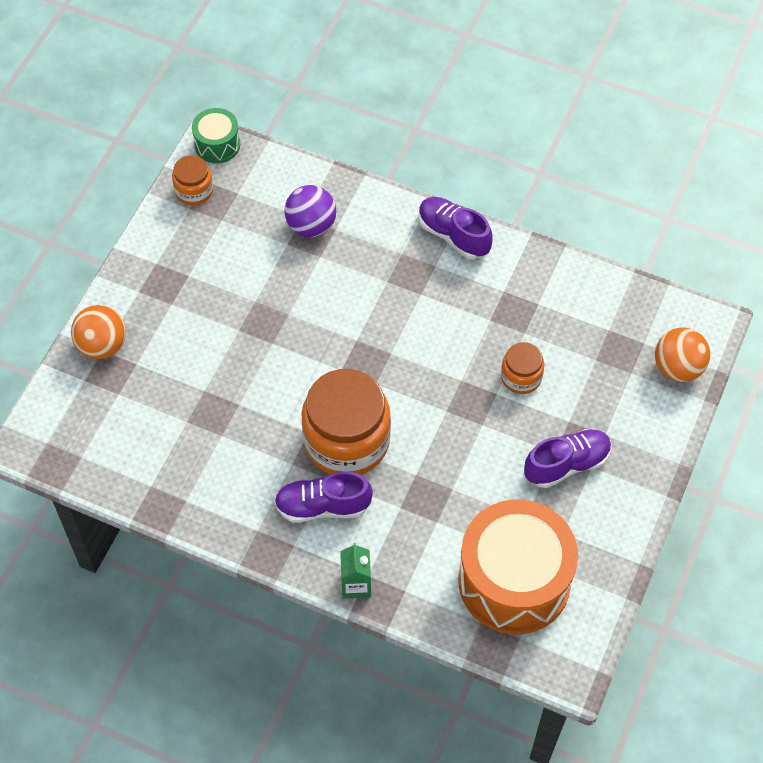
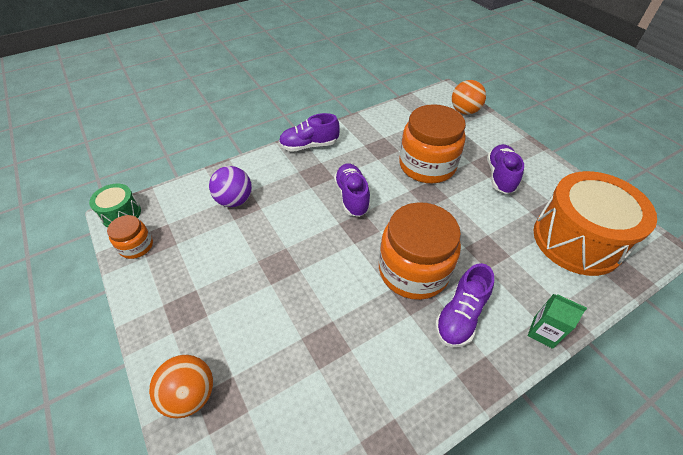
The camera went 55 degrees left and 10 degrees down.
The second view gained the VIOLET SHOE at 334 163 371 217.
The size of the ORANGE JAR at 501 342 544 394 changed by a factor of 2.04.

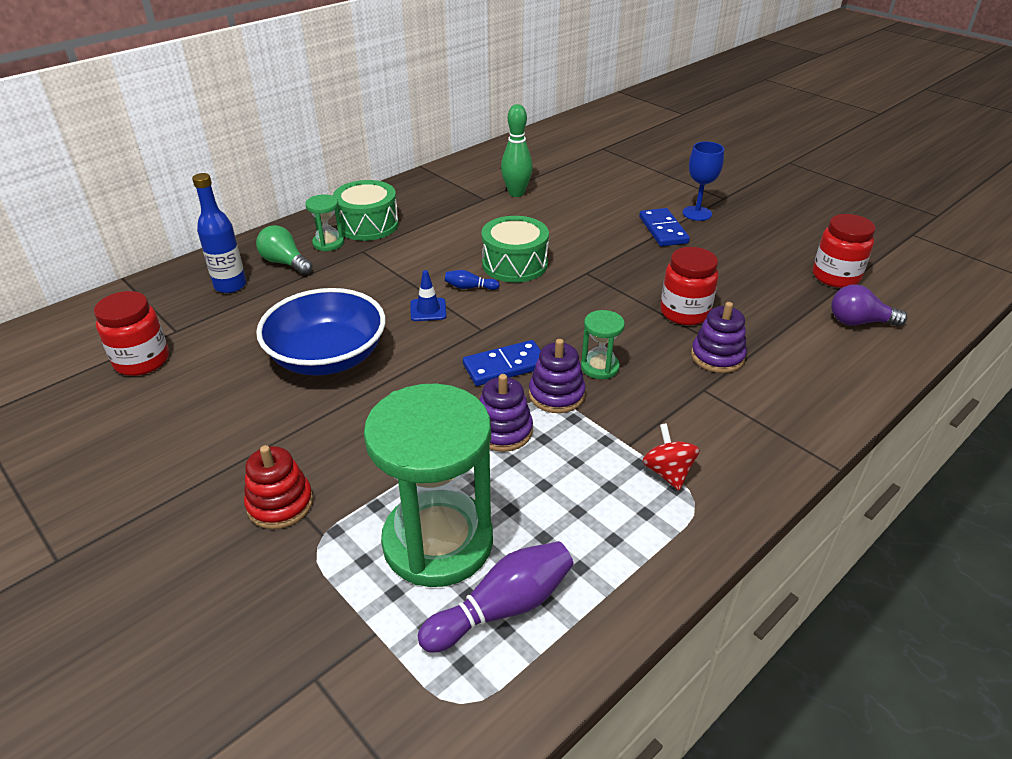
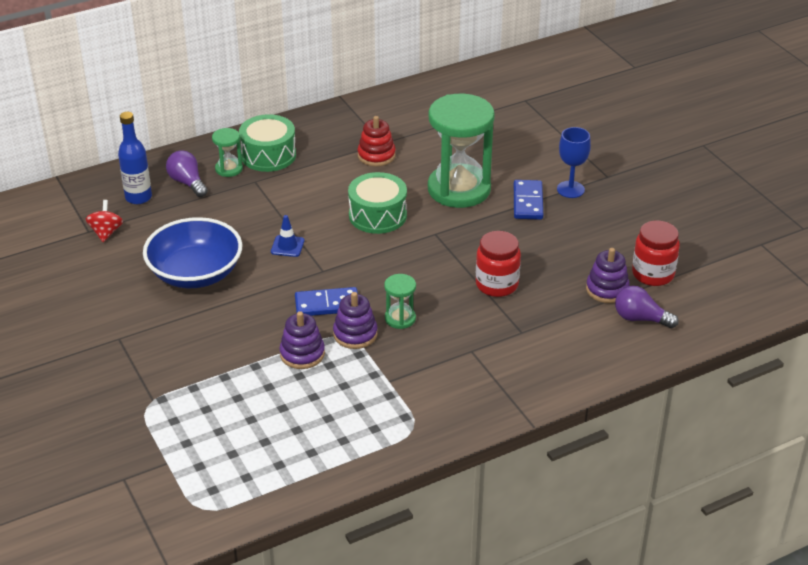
The camera went 15 degrees right and 0 degrees up.
The second view lost the SCARLET JAR at 94 291 169 376.
The second view lost the VIOLET SKITTLE at 418 541 573 653.
The second view lost the BLUE SKITTLE at 445 270 500 290.
The second view lost the EMERALD SKITTLE at 501 104 533 197.
The SCARLET STACKING TOY ended up elsewhere, having gone from 244 445 313 529 to 358 116 396 167.
The EMERALD SAND TIMER ended up elsewhere, having gone from 364 384 493 587 to 428 94 495 208.
The SCARLET TOY TOP ended up elsewhere, having gone from 642 423 700 490 to 86 200 123 242.
The VIOLET STACKING TOY ended up elsewhere, having gone from 691 302 747 373 to 586 248 630 303.
What was the EMERALD LIGHTBULB at 256 225 313 275 turned into the VIOLET LIGHTBULB at 166 150 208 197.

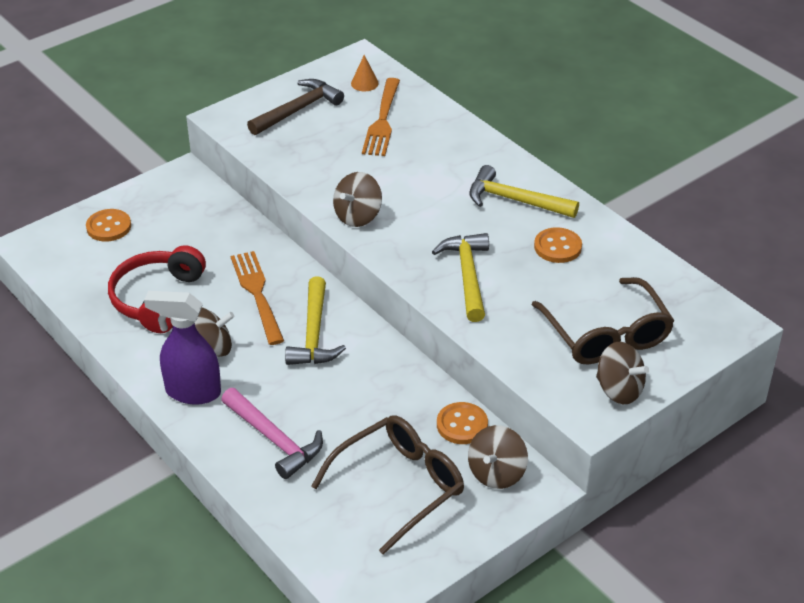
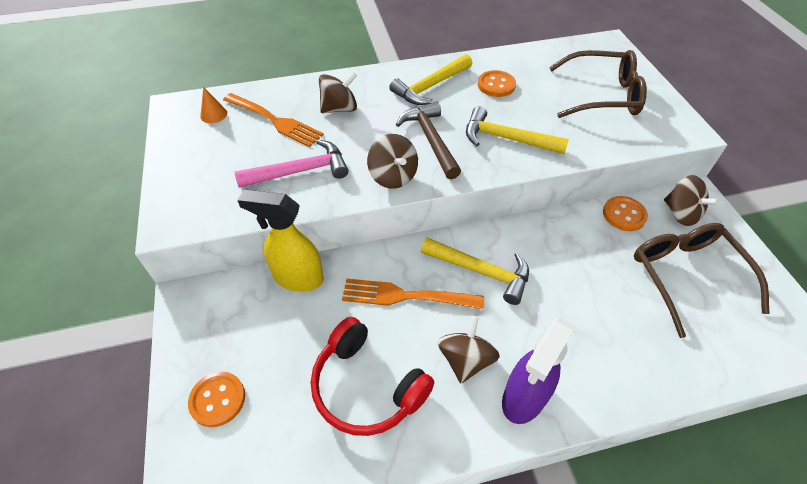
The camera went 65 degrees left and 10 degrees up.
The second view gained the GOLDEN SPRAY BOTTLE at 238 190 324 292.
The ROSE-PINK CLAW HAMMER ended up elsewhere, having gone from 221 388 323 479 to 235 140 348 188.
The DARK BROWN CLAW HAMMER ended up elsewhere, having gone from 247 79 344 135 to 396 101 461 179.
The DARK BROWN TOY TOP ended up elsewhere, having gone from 596 342 649 404 to 319 72 357 113.

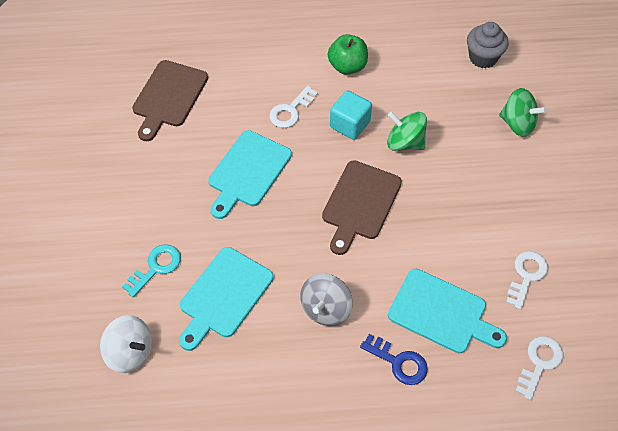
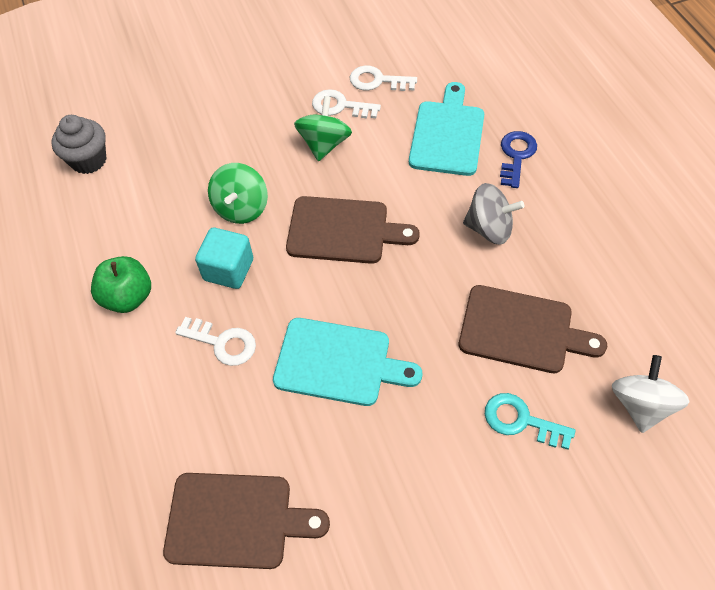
The camera went 105 degrees left and 0 degrees up.
The EMERALD TOY TOP ended up elsewhere, having gone from 499 88 547 137 to 294 96 352 161.
The SNOW-WHITE LATCHKEY ended up elsewhere, having gone from 515 336 563 400 to 312 89 381 118.
What was the TURQUOISE CUTTING BOARD at 179 247 273 351 turned into the DARK BROWN CUTTING BOARD at 459 285 607 373.

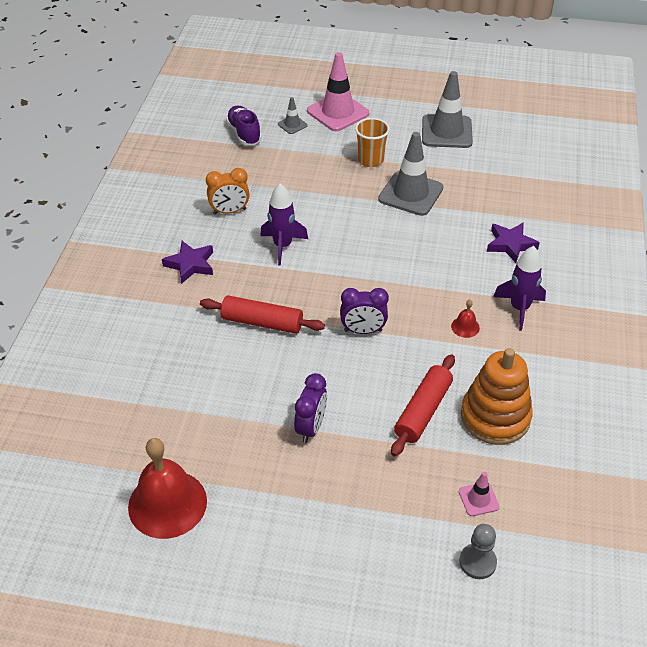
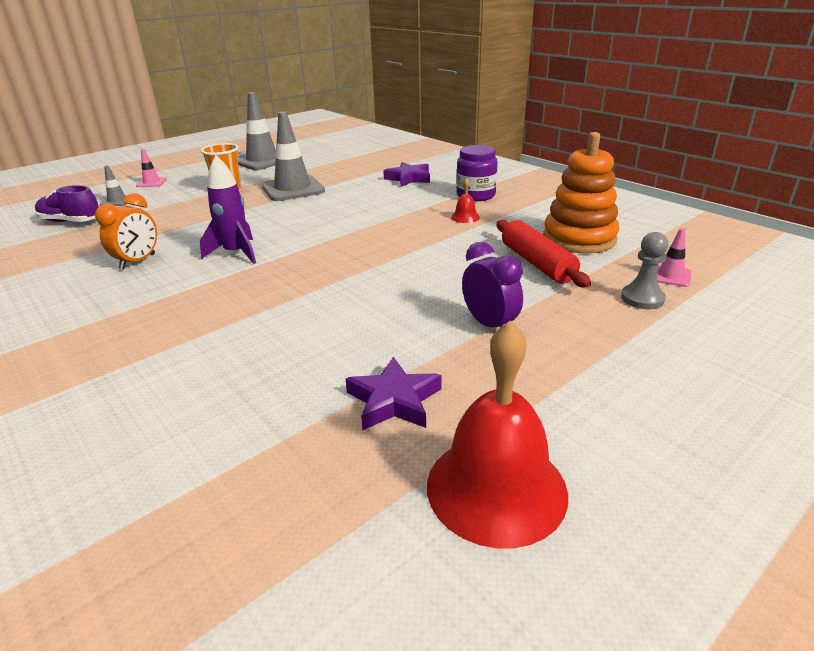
The camera went 50 degrees left and 15 degrees down.
The second view lost the SCARLET PASTRY ROLLER at 200 295 325 334.
The second view lost the VIOLET CLOCK at 340 288 389 334.
The VIOLET FIVE-POINTED STAR ended up elsewhere, having gone from 162 241 213 284 to 346 357 441 430.
The GRAY GAME PAWN ended up elsewhere, having gone from 459 524 497 579 to 621 232 669 309.
Where the VIOLET TOY ROCKET stood at 493 246 546 331, the VIOLET JAR came to stand at 456 145 498 201.
The size of the ROSE-PINK SAFETY CONE at 307 52 369 131 changed by a factor of 0.47.

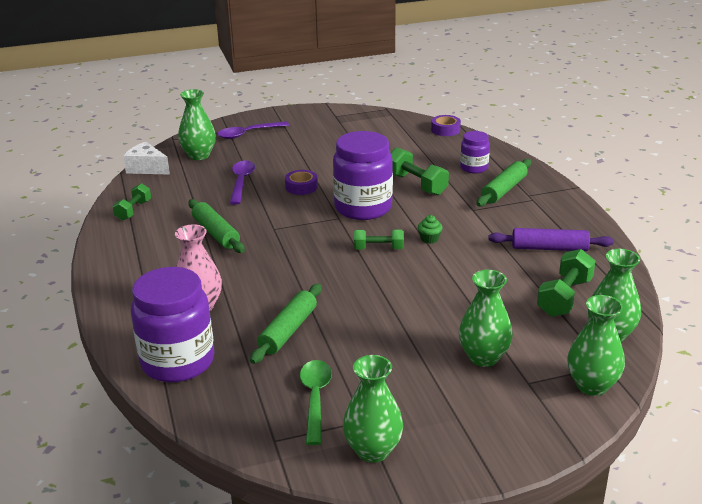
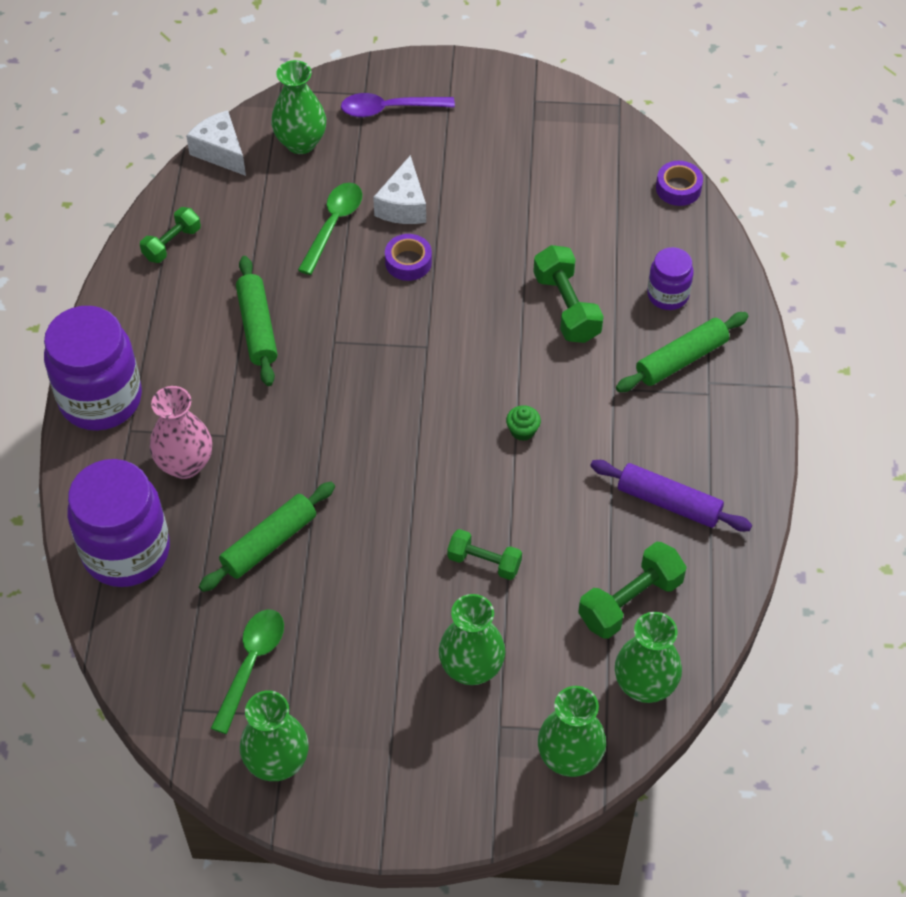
The camera went 20 degrees right and 25 degrees up.
The second view gained the SNOW-WHITE PIECE OF CHEESE at 373 155 426 224.
The VIOLET JAR ended up elsewhere, having gone from 333 131 393 220 to 44 306 142 431.
The EMERALD FREE WEIGHT ended up elsewhere, having gone from 354 230 404 250 to 447 529 522 580.
What was the VIOLET TEASPOON at 230 160 255 205 turned into the EMERALD TEASPOON at 298 183 362 275.

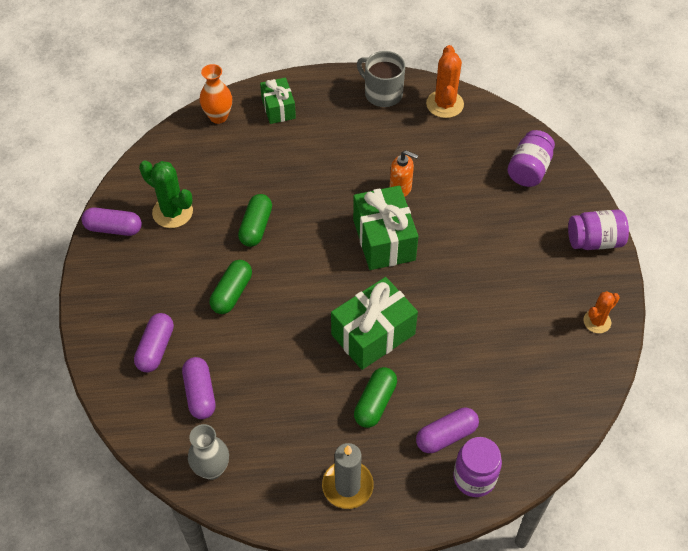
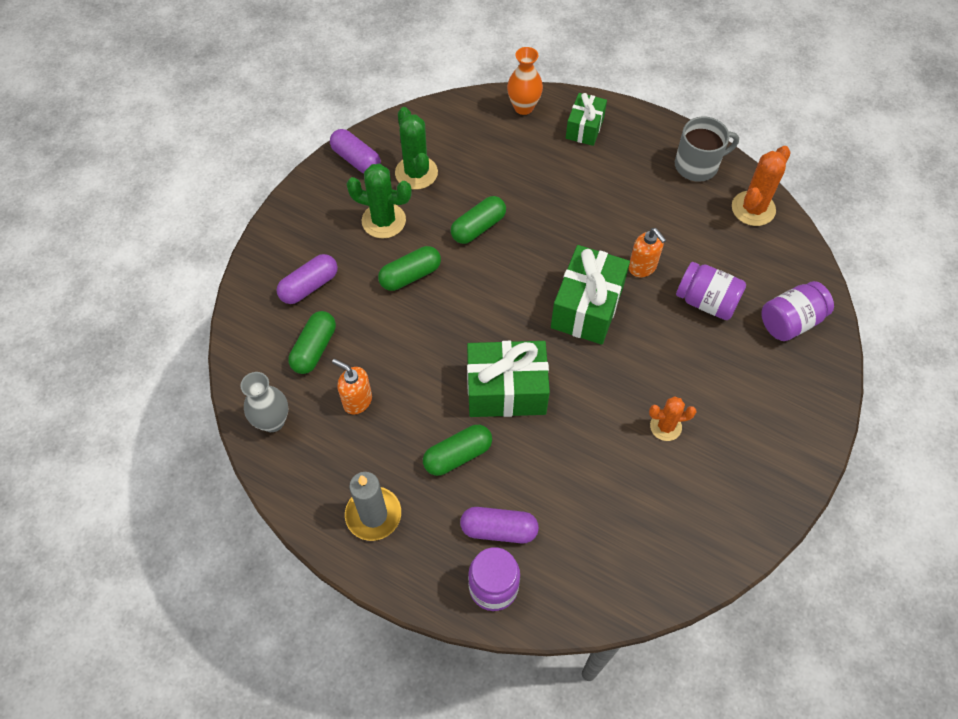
The camera went 35 degrees right and 5 degrees up.
The second view gained the ORANGE SOAP DISPENSER at 332 359 372 415.
The second view gained the EMERALD SAGUARO CACTUS at 346 164 412 239.
The VIOLET JAR ended up elsewhere, having gone from 568 210 629 250 to 676 262 746 320.
The ORANGE SAGUARO CACTUS ended up elsewhere, having gone from 583 291 620 333 to 649 396 697 441.
What was the VIOLET CAPSULE at 182 357 215 419 turned into the EMERALD CAPSULE at 288 311 336 374.
The GRAY TEA MUG at 357 51 405 107 ended up facing another way, 90 degrees clockwise from before.

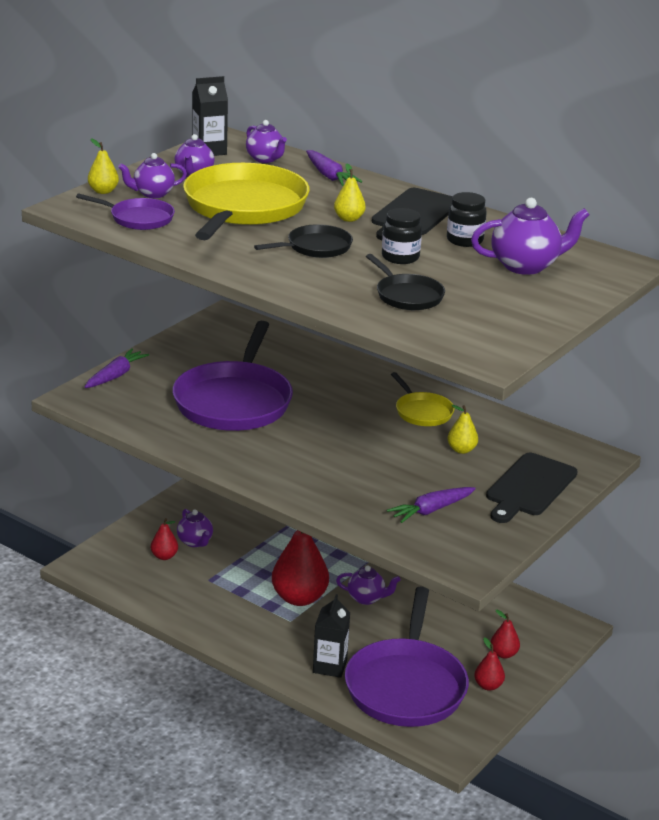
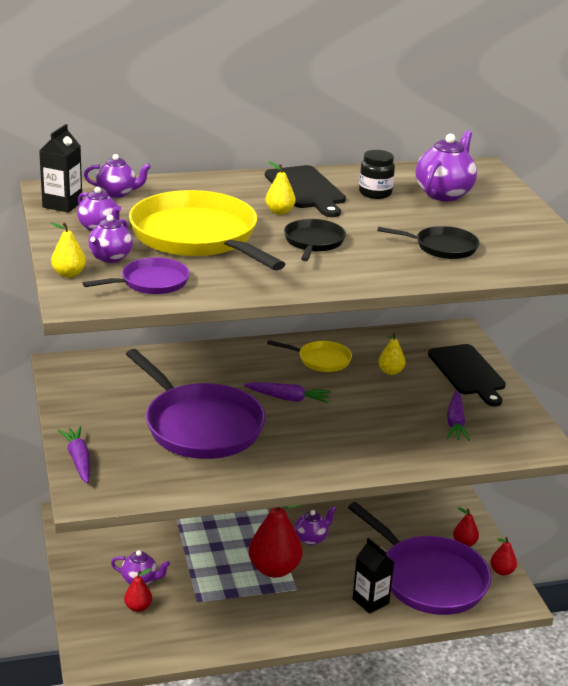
The camera went 50 degrees left and 0 degrees up.
The second view lost the BLACK JAR at 382 208 422 264.
The VIOLET TOY CARROT ended up elsewhere, having gone from 306 150 362 186 to 244 382 331 403.
The SCARLET PEAR ended up elsewhere, having gone from 491 610 520 659 to 490 537 517 575.

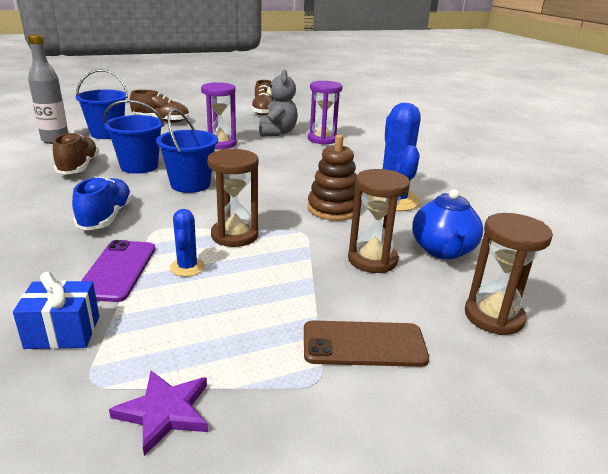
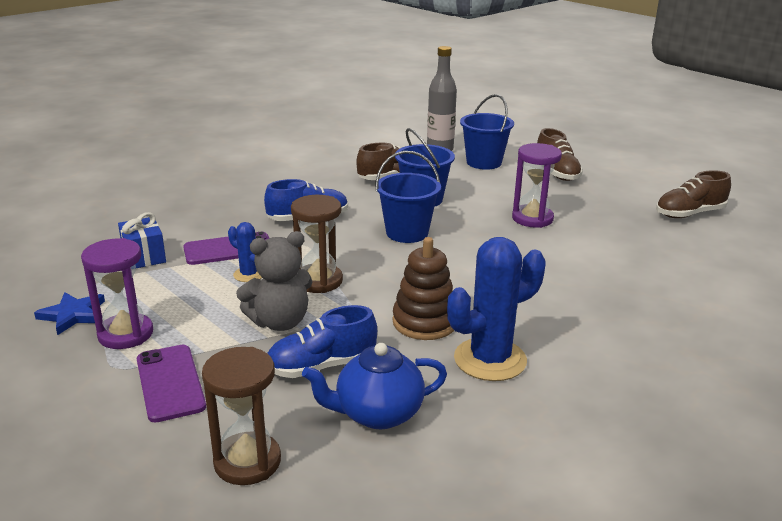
The camera went 70 degrees right and 0 degrees up.
The GRAY TEDDY ended up elsewhere, having gone from 259 70 298 137 to 236 231 312 331.
The VIOLET SAND TIMER ended up elsewhere, having gone from 308 81 343 145 to 81 238 153 349.
Where the DARK BROWN SAND TIMER stood at 348 169 410 273, the BLUE SHOE came to stand at 267 305 377 378.
What was the VIOLET FIVE-POINTED STAR at 109 371 208 456 turned into the BLUE FIVE-POINTED STAR at 34 292 105 335.
What was the DARK BROWN SMARTPHONE at 304 320 429 367 turned into the VIOLET SMARTPHONE at 137 345 206 422.
The BLUE SAGUARO CACTUS at 170 209 205 277 ended up facing another way, 60 degrees clockwise from before.

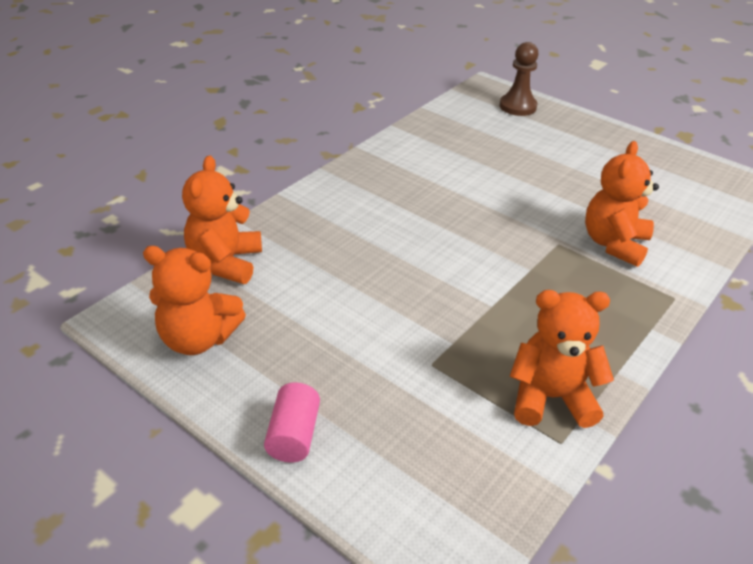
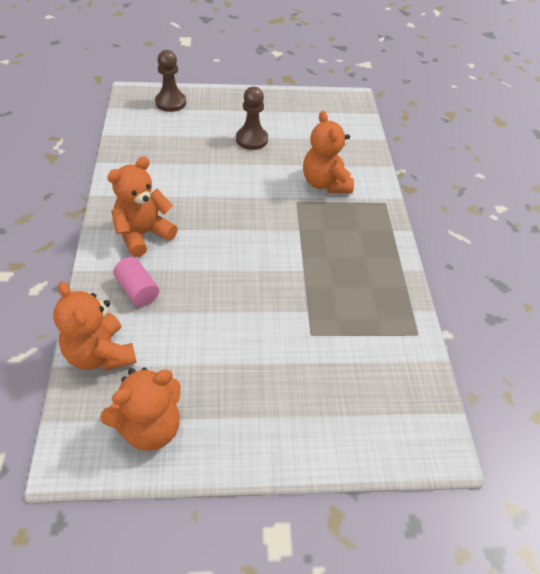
The camera went 45 degrees left and 10 degrees up.
The second view gained the DARK BROWN GAME PAWN at 236 87 268 150.
The ROSE-PINK CYLINDER ended up elsewhere, having gone from 264 382 320 463 to 113 257 159 307.
The ORANGE TEDDY ended up elsewhere, having gone from 510 290 614 428 to 107 157 178 257.

